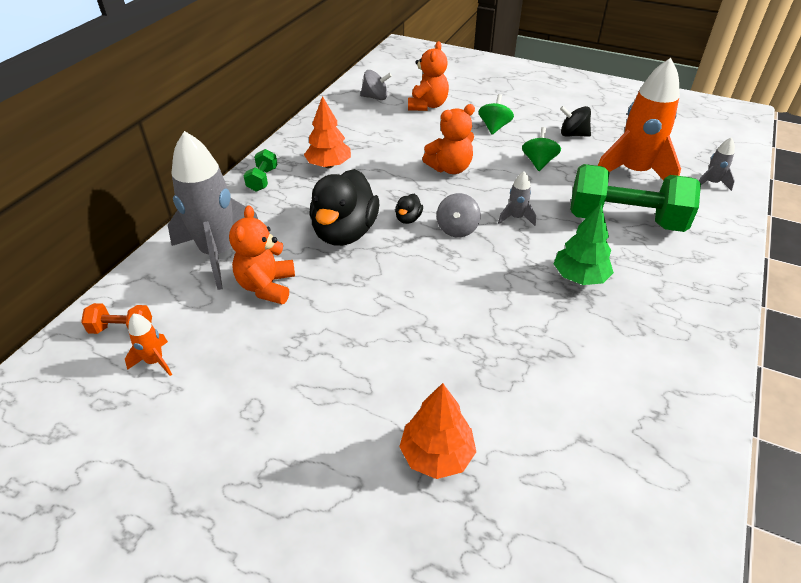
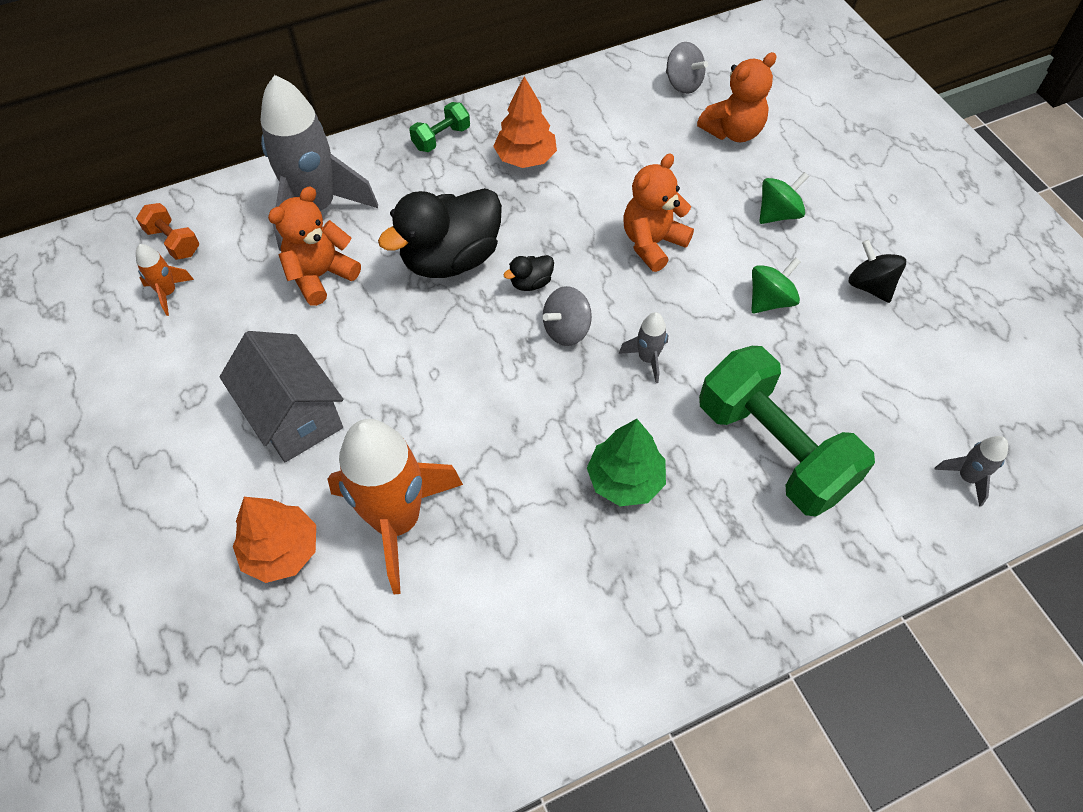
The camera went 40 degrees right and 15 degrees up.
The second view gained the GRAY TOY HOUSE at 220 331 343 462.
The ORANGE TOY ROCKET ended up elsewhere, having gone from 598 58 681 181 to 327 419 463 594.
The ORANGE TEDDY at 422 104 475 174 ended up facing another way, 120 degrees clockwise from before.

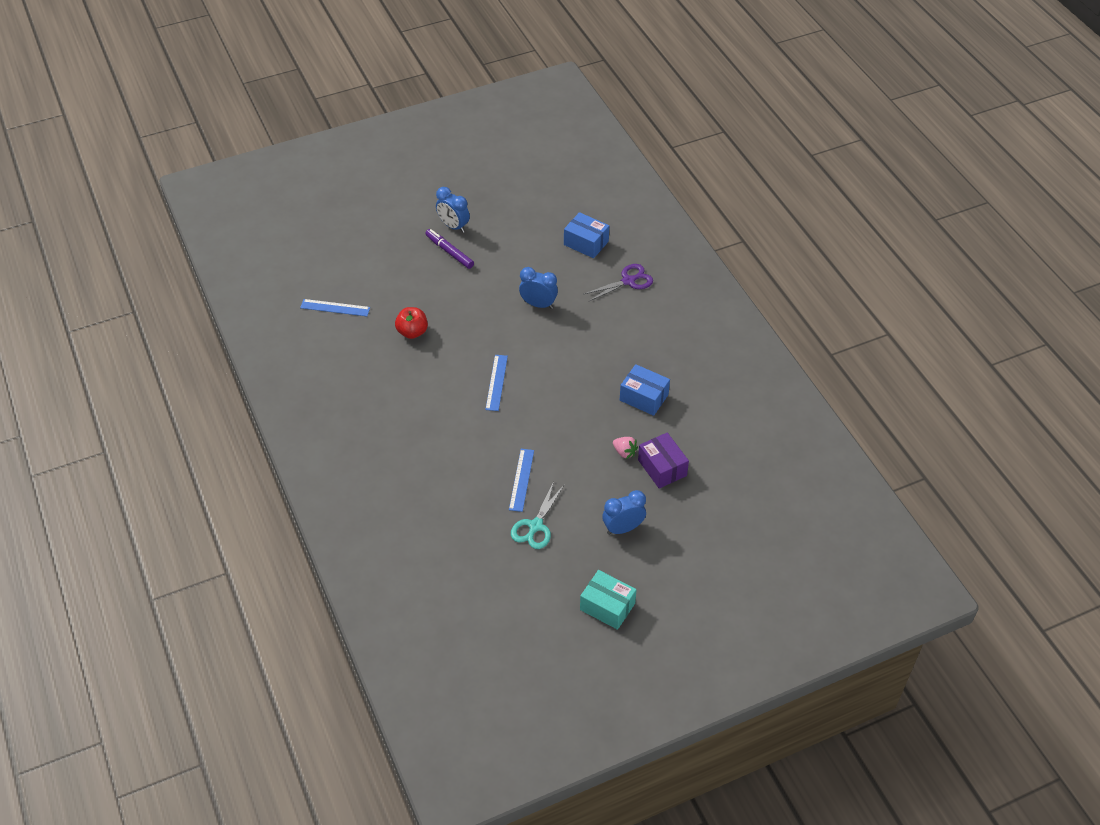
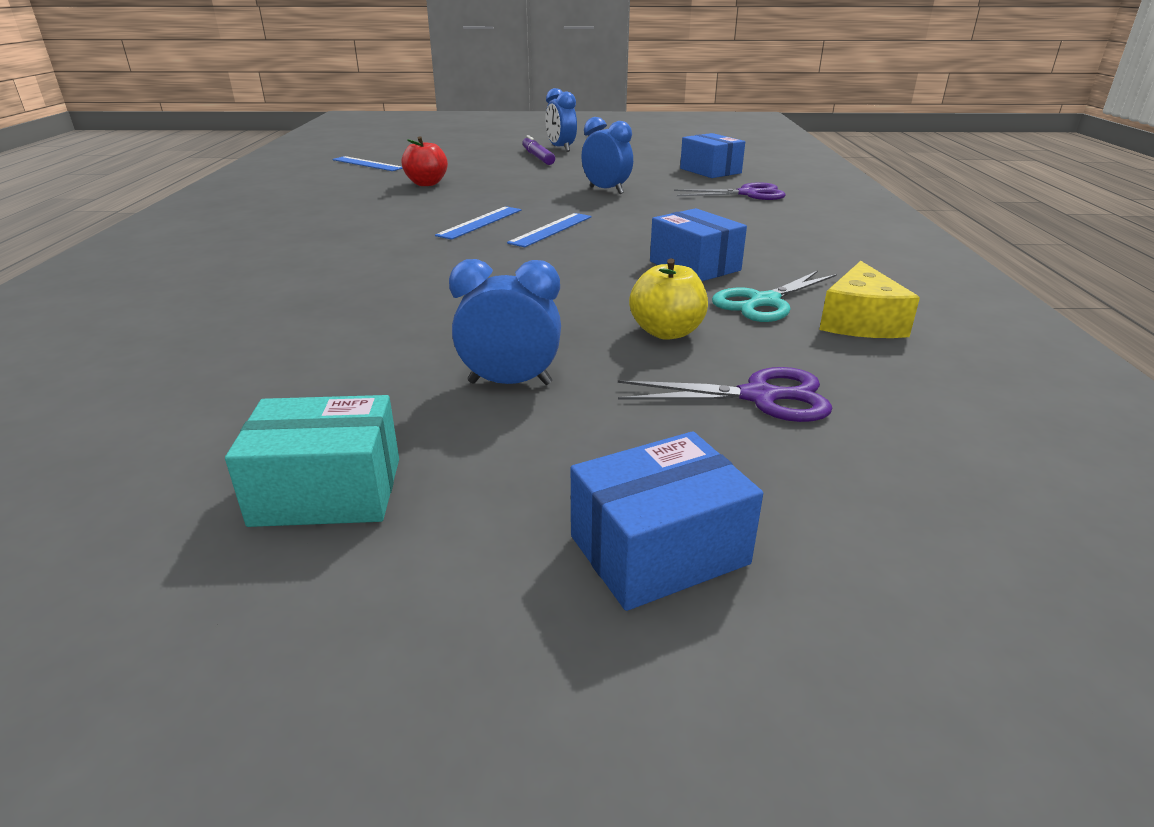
The camera went 25 degrees right and 20 degrees down.
The second view lost the ROSE-PINK TOY STRAWBERRY at 613 437 638 459.
The second view gained the BLUE PARCEL at 571 431 763 611.
The second view gained the VIOLET SHEARS at 618 367 832 422.
The second view gained the GOLDEN PIECE OF CHEESE at 819 261 920 338.
The BLUE RULER ended up elsewhere, having gone from 509 449 534 512 to 507 213 592 247.
The TURQUOISE SHEARS ended up elsewhere, having gone from 511 481 564 549 to 712 271 837 322.
Where the VIOLET PARCEL stood at 638 433 689 489, the GOLDEN TOY APPLE came to stand at 629 258 708 340.
The TURQUOISE PARCEL at 580 570 636 630 ended up facing another way, 60 degrees counterclockwise from before.

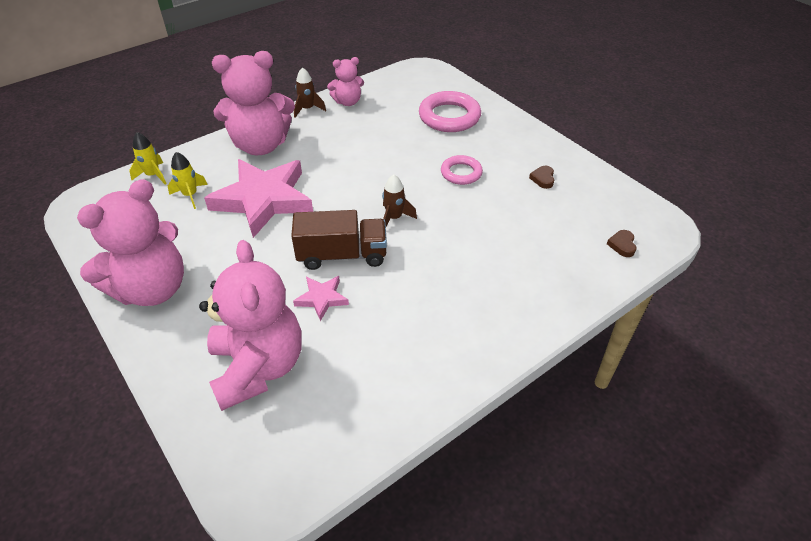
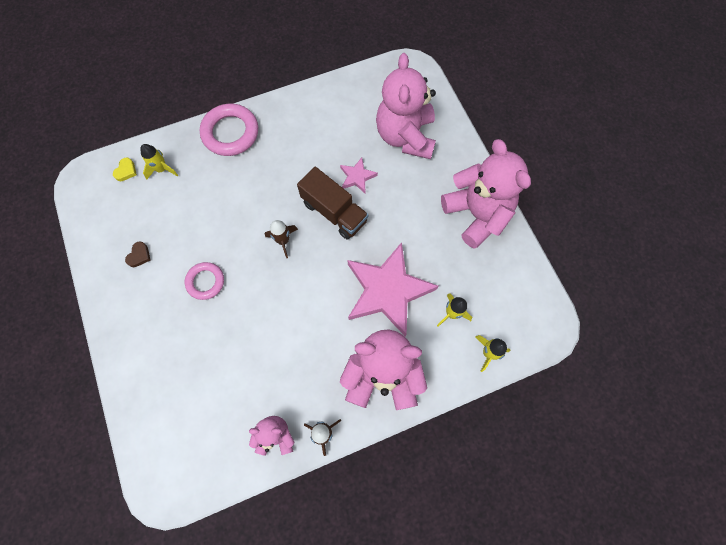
The camera went 165 degrees left and 25 degrees up.
The second view gained the GOLDEN TOY ROCKET at 140 144 178 180.
The ROSE-PINK HOOP ended up elsewhere, having gone from 419 91 481 132 to 200 104 258 156.
What was the DARK BROWN HEART at 607 230 637 257 turned into the GOLDEN HEART at 113 157 137 181.
The ROSE-PINK TEDDY at 77 179 184 306 ended up facing another way, 90 degrees clockwise from before.
The DARK BROWN TRUCK at 291 210 387 270 ended up facing another way, 150 degrees counterclockwise from before.

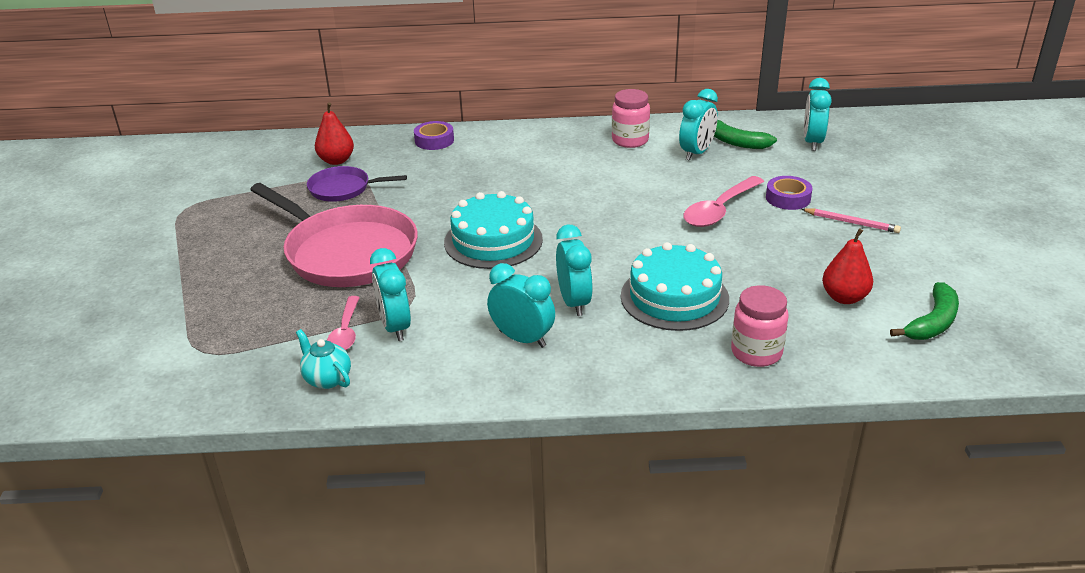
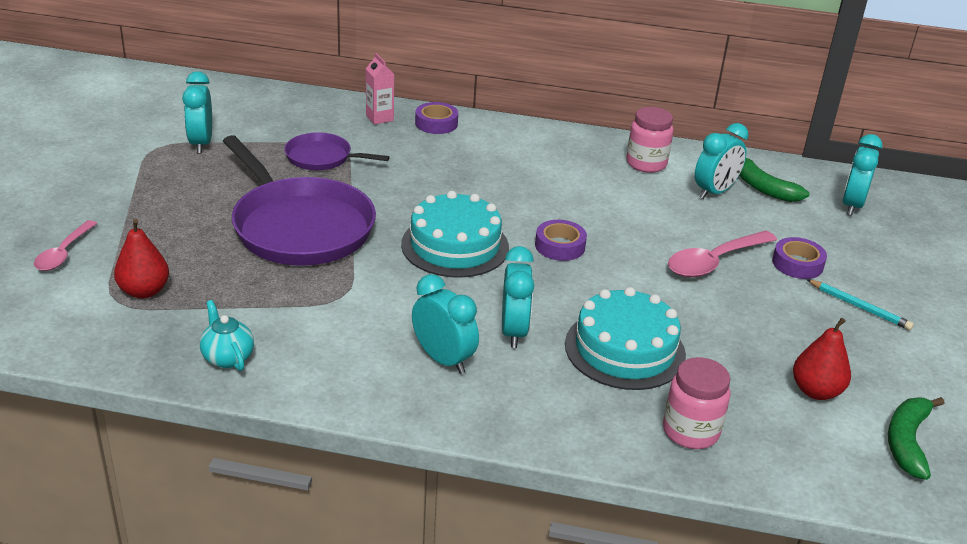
The camera went 10 degrees right and 0 degrees up.
The second view gained the ROSE-PINK JUICE CARTON at 366 53 394 124.
The second view gained the VIOLET STICKY TAPE at 535 220 587 261.
The SCARLET PEAR ended up elsewhere, having gone from 315 102 354 165 to 114 219 169 299.
The ROSE-PINK TEASPOON ended up elsewhere, having gone from 327 296 360 350 to 34 220 98 271.
The TURQUOISE CLOCK ended up elsewhere, having gone from 370 248 411 341 to 182 71 212 153.
What was the ROSE-PINK PAN at 250 183 418 287 turned into the VIOLET PAN at 223 135 376 266.
What was the ROSE-PINK PENCIL at 801 208 901 233 turned into the TURQUOISE PENCIL at 806 279 914 330.
The EMERALD TOY BANANA at 890 282 959 340 ended up facing another way, 150 degrees clockwise from before.

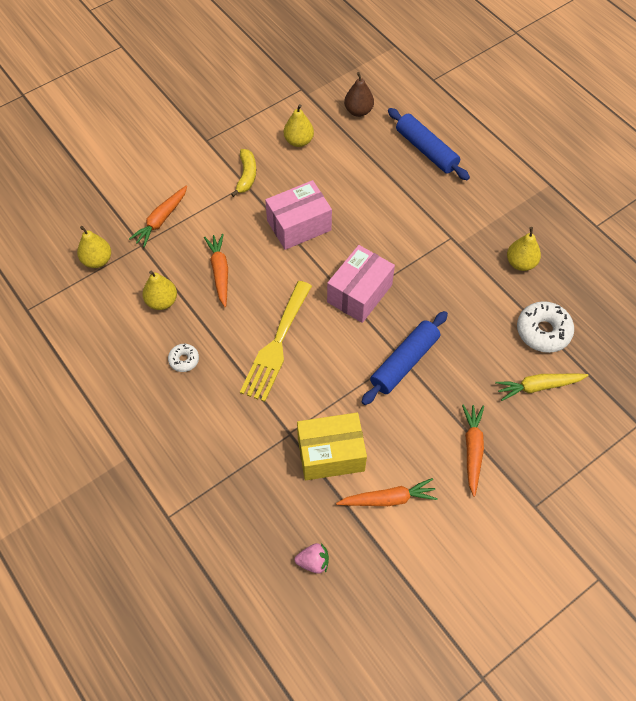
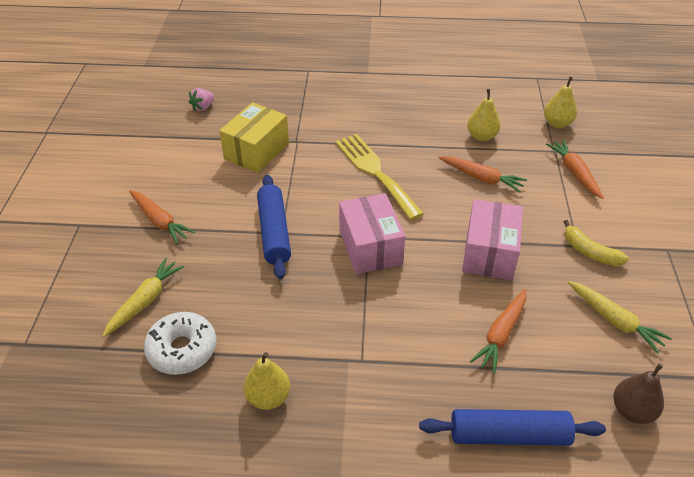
The camera went 130 degrees right and 15 degrees down.
The second view lost the SNOW-WHITE GLAZED DONUT at 168 344 199 372.
The ORANGE TOY CARROT ended up elsewhere, having gone from 336 478 438 506 to 470 289 526 374.
Where the GOLDEN PEAR stood at 284 104 314 147, the GOLDEN TOY CARROT came to stand at 568 281 672 354.

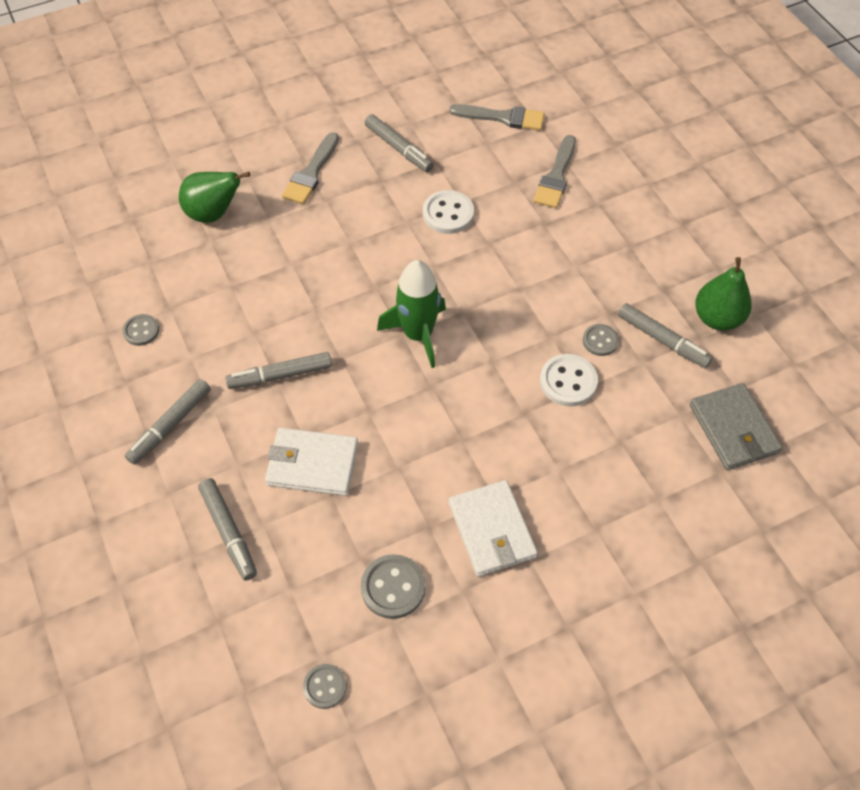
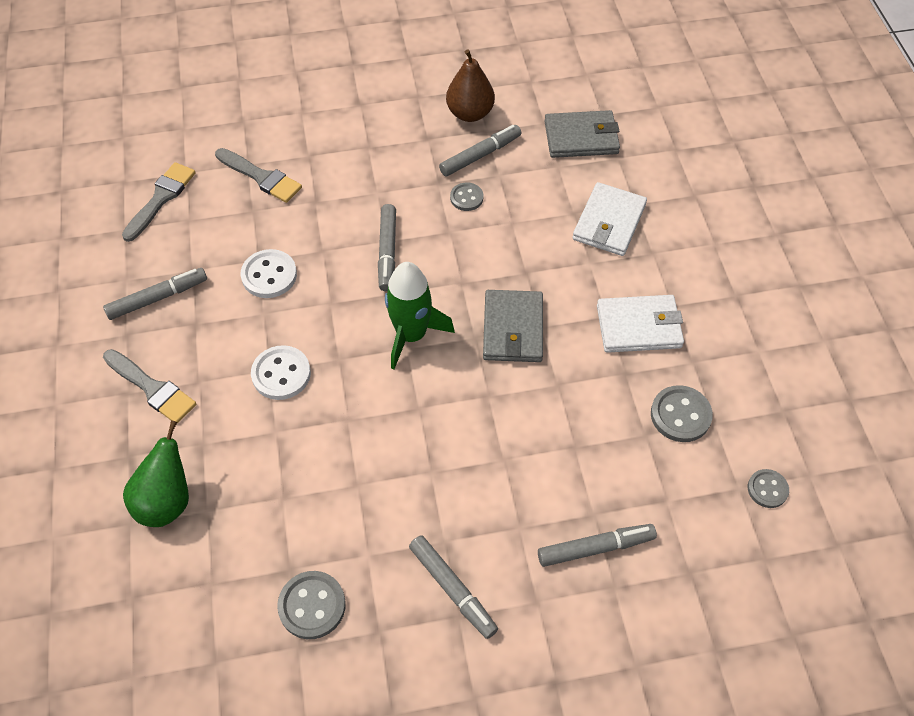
The camera went 75 degrees left and 0 degrees up.
The second view gained the GRAY BILLFOLD at 483 290 543 362.
The GRAY MARKER PEN ended up elsewhere, having gone from 225 352 332 389 to 378 204 396 291.
The SNOW-WHITE BILLFOLD ended up elsewhere, having gone from 265 428 358 496 to 572 182 647 256.
The SNOW-WHITE SHIRT BUTTON ended up elsewhere, having gone from 540 354 598 406 to 251 345 311 400.
What was the EMERALD PEAR at 695 257 752 330 turned into the DARK BROWN PEAR at 446 49 495 122.
The size of the GRAY SHIRT BUTTON at 123 314 159 346 changed by a factor of 1.57.

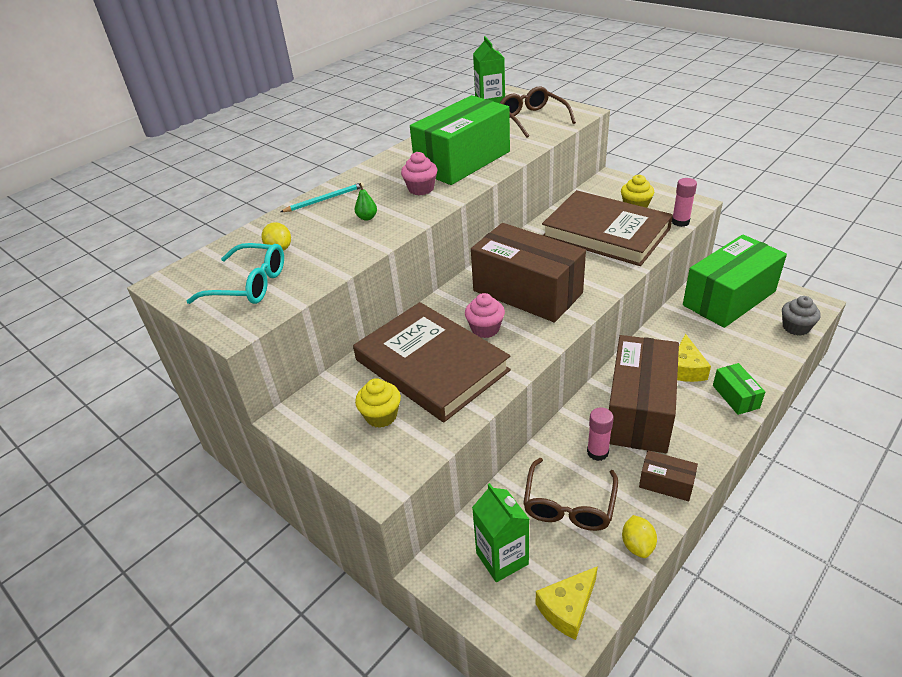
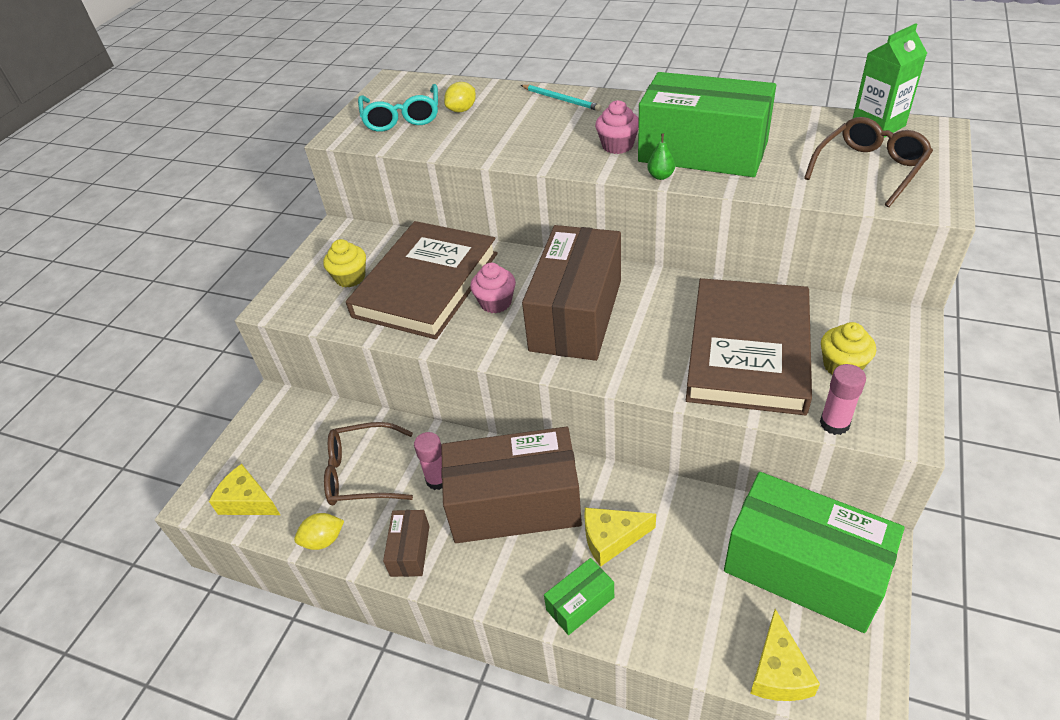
The camera went 70 degrees right and 5 degrees up.
The second view lost the EMERALD JUICE CARTON at 472 483 529 582.
The EMERALD PEAR ended up elsewhere, having gone from 355 183 377 221 to 647 133 675 180.
Where the GRAY CUPCAKE stood at 782 296 821 336, the GOLDEN PIECE OF CHEESE came to stand at 750 609 820 701.

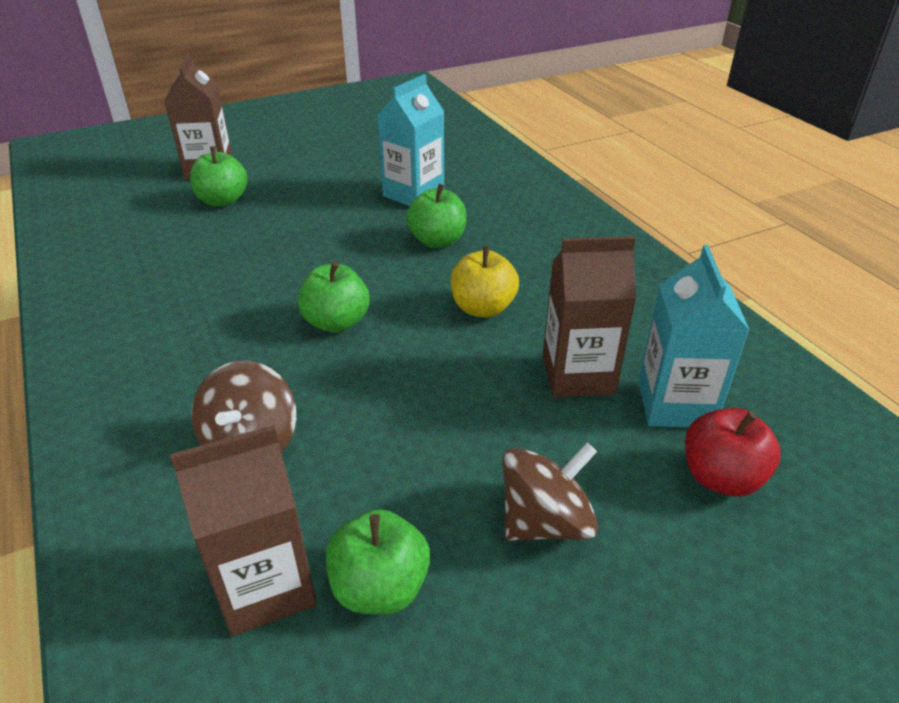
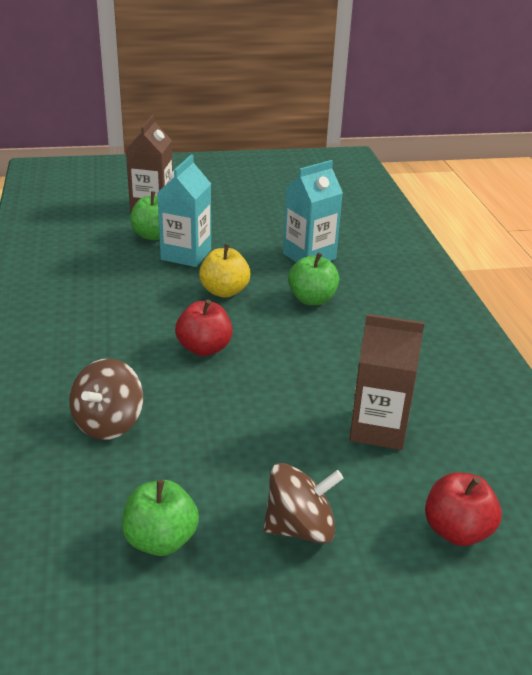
The camera went 15 degrees right and 5 degrees down.
The second view lost the DARK BROWN JUICE CARTON at 170 425 317 636.
The GOLDEN TOY APPLE ended up elsewhere, having gone from 451 246 519 318 to 199 244 250 298.
The TURQUOISE JUICE CARTON ended up elsewhere, having gone from 638 245 749 428 to 157 155 211 267.
What was the EMERALD TOY APPLE at 298 261 369 333 turned into the SCARLET TOY APPLE at 175 300 232 356.

